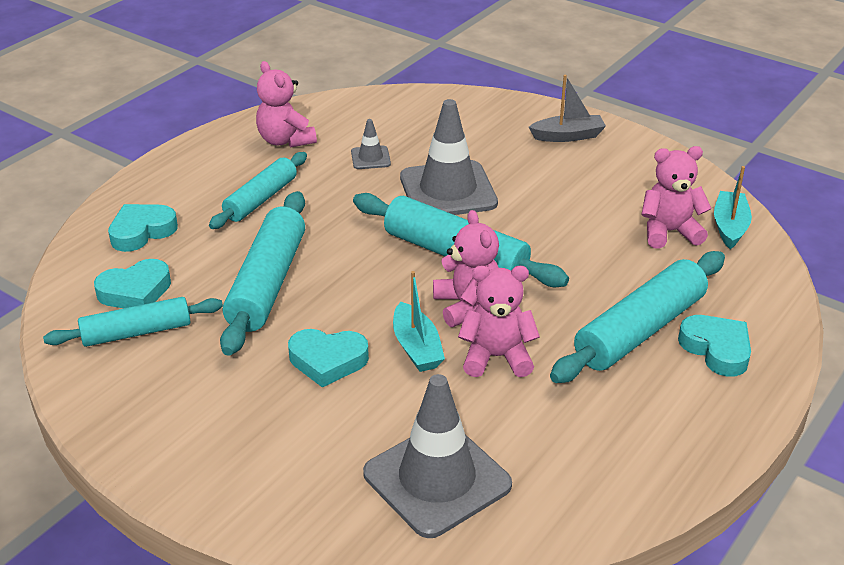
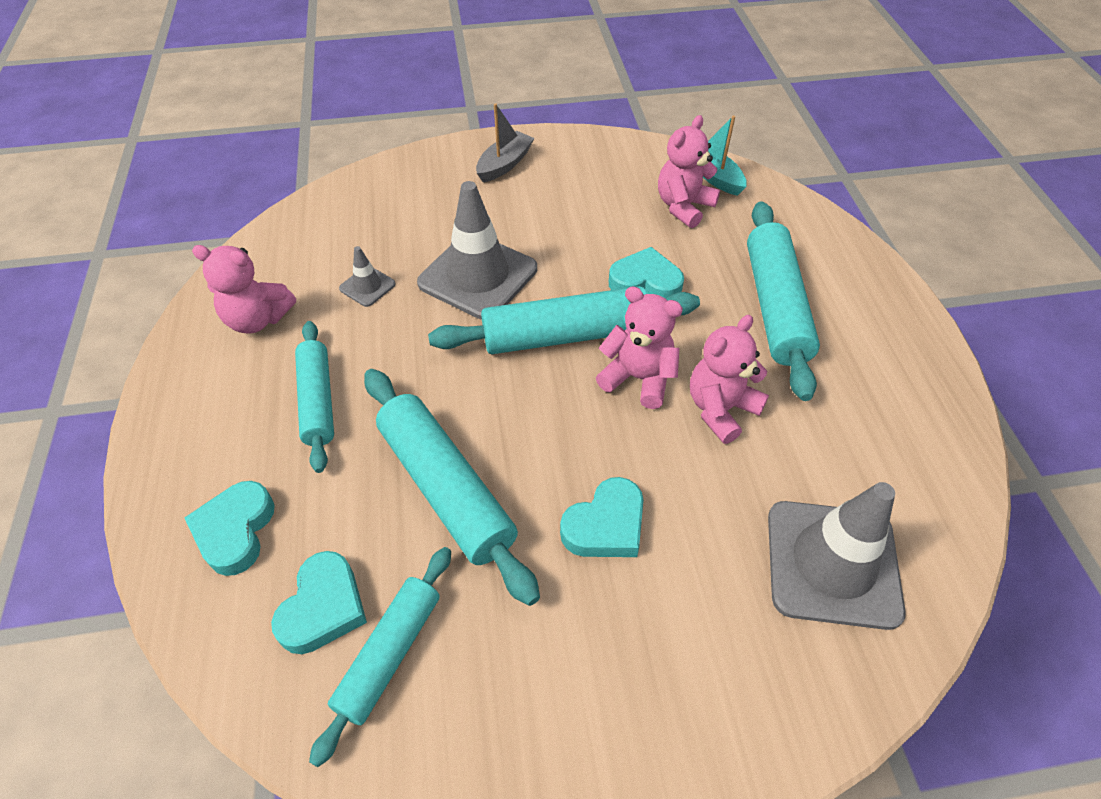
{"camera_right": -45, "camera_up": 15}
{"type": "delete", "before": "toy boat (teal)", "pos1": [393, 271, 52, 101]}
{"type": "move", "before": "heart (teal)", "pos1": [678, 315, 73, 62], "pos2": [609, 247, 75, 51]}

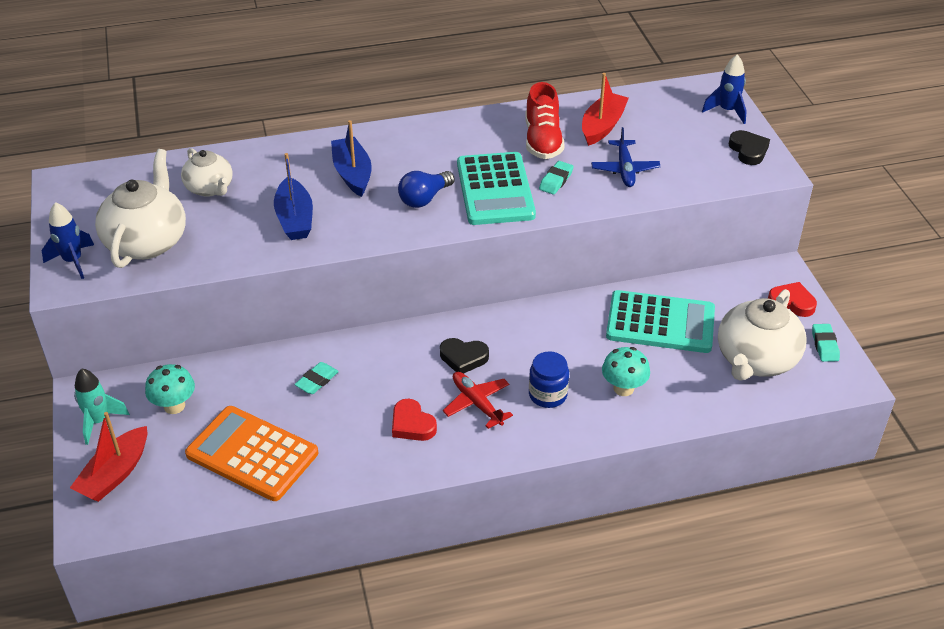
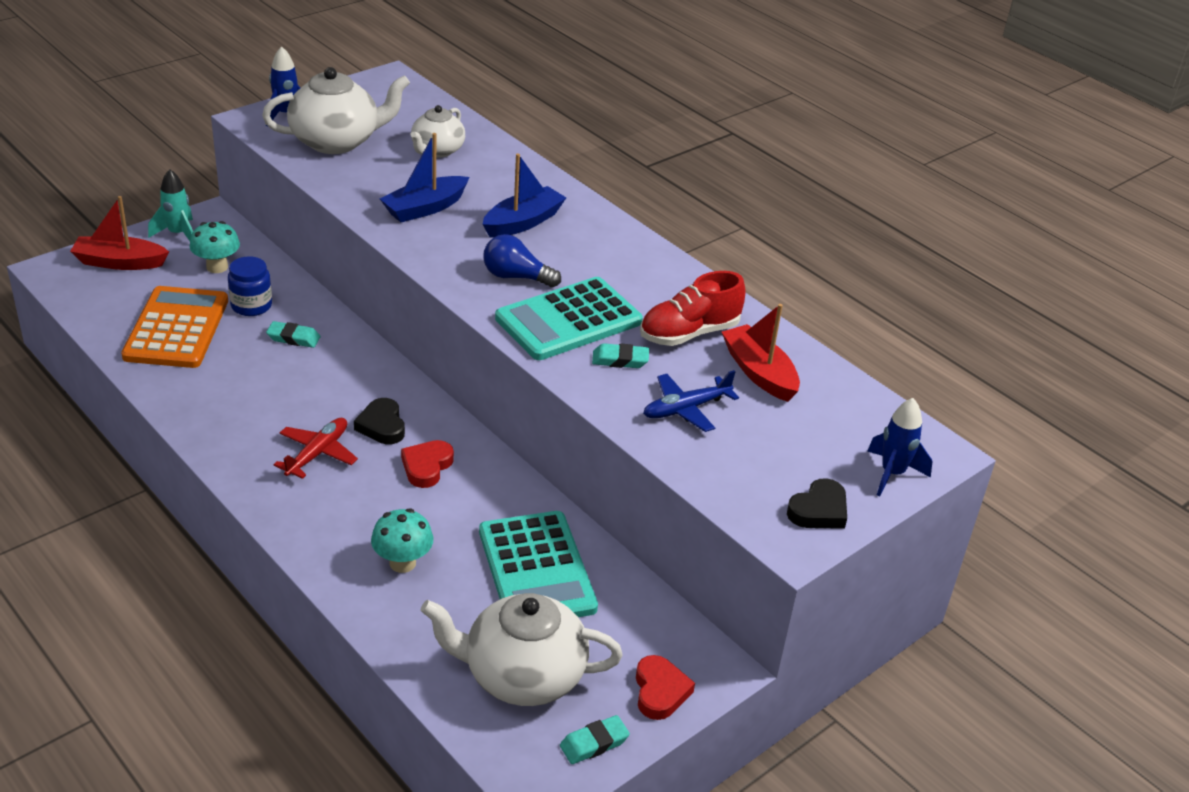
{"camera_right": 60, "camera_up": -5}
{"type": "move", "before": "heart (crimson)", "pos1": [392, 399, 45, 42], "pos2": [401, 440, 53, 48]}
{"type": "move", "before": "jam jar (royal blue)", "pos1": [529, 351, 40, 57], "pos2": [228, 256, 44, 60]}
{"type": "rotate", "before": "toy boat (crimson)", "pos1": [582, 73, 47, 73], "pos2": [722, 304, 78, 98], "turn": -120}

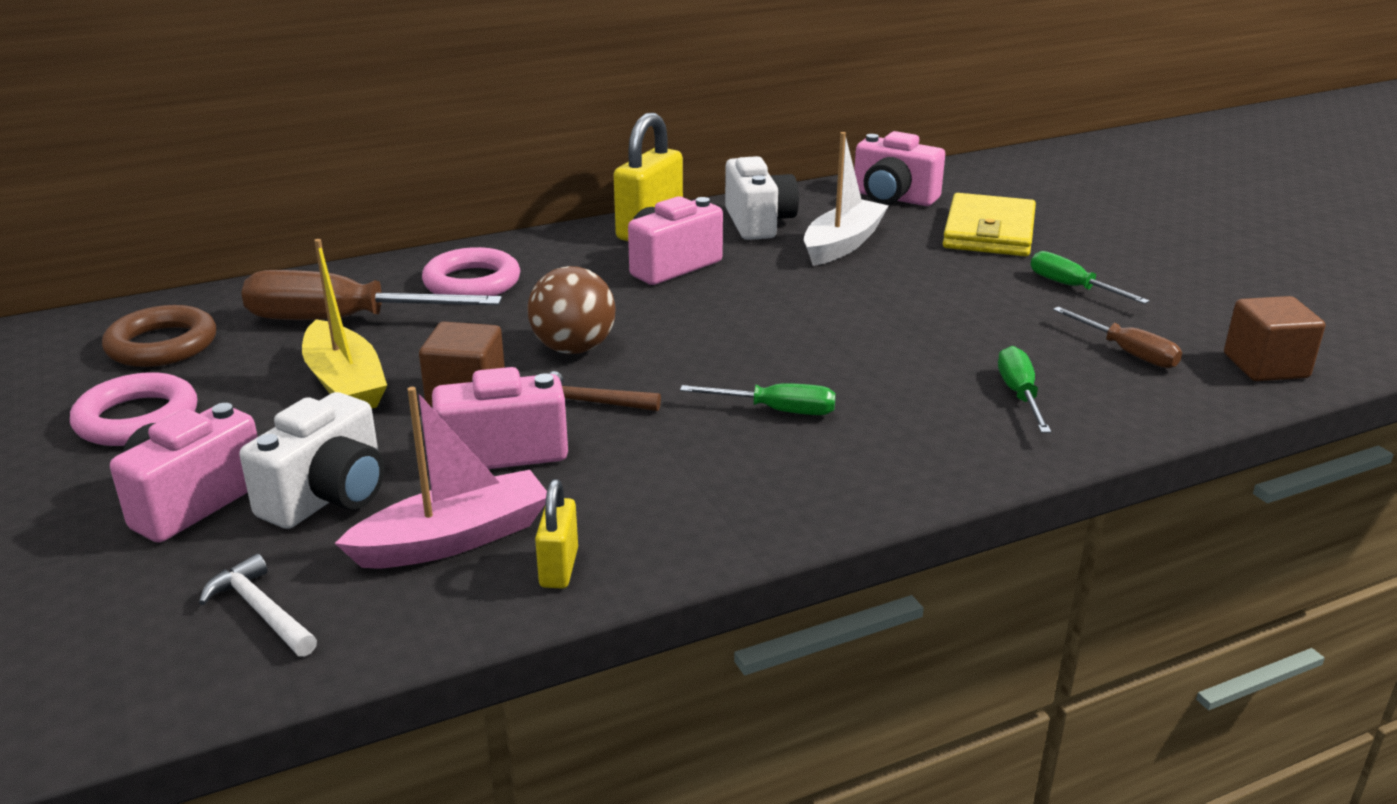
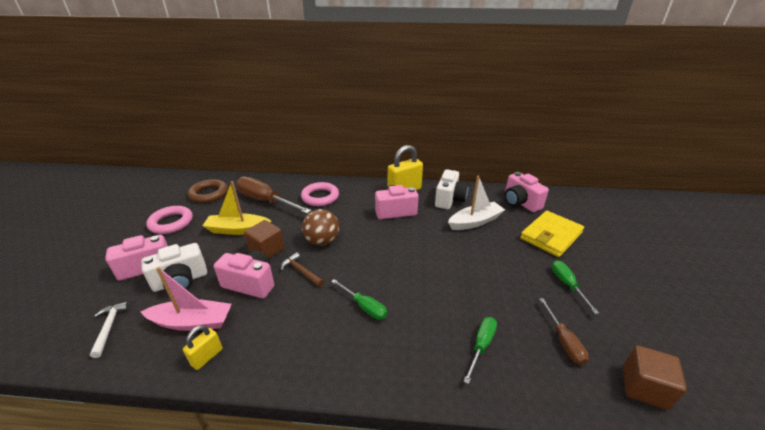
{"camera_right": 30, "camera_up": 5}
{"type": "rotate", "before": "toy boat (yellow)", "pos1": [302, 239, 85, 169], "pos2": [203, 181, 69, 54], "turn": 90}

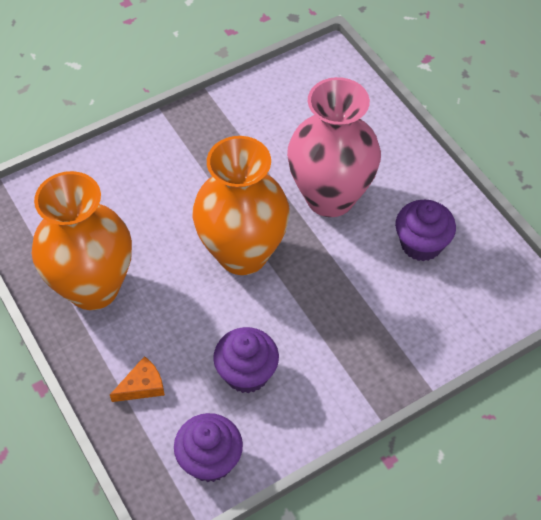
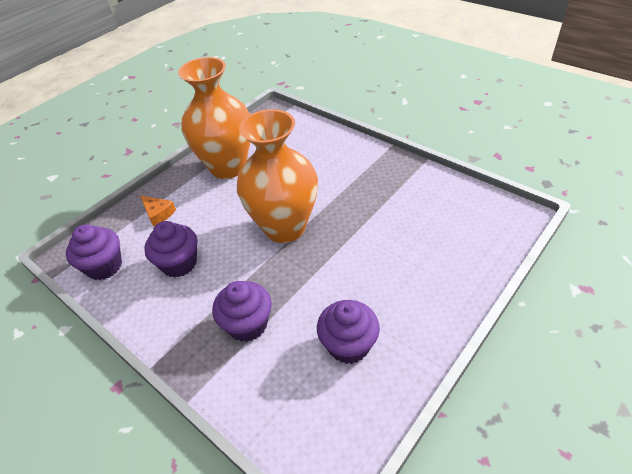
{"camera_right": 75, "camera_up": -10}
{"type": "delete", "before": "flower vase (pink)", "pos1": [287, 77, 94, 140]}
{"type": "insert", "after": "muffin (purple)", "pos2": [212, 281, 60, 61]}

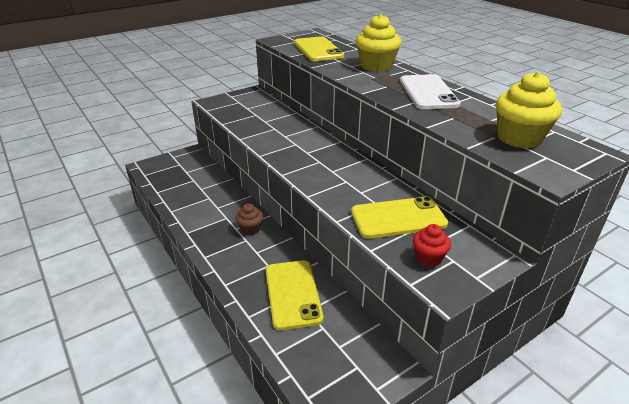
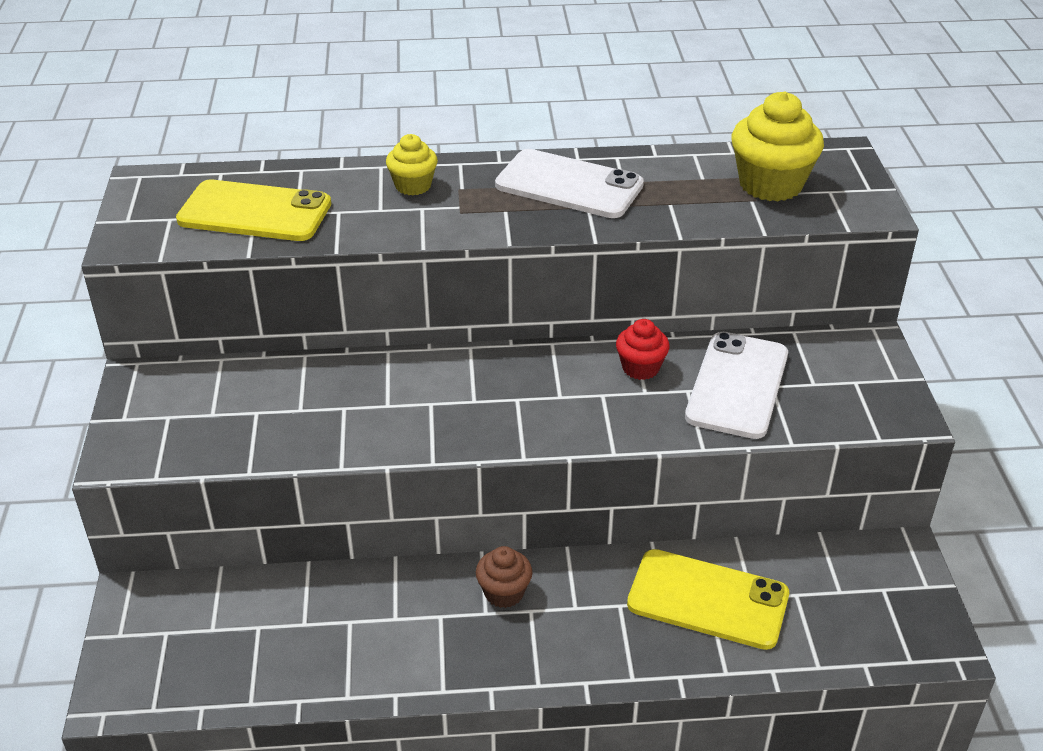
{"camera_right": -60, "camera_up": 5}
{"type": "move", "before": "muffin (crimson)", "pos1": [413, 224, 38, 43], "pos2": [616, 319, 54, 61]}
{"type": "recolor", "before": "phone (yellow)", "after": "phone (pure white)", "pos1": [351, 196, 97, 43], "pos2": [685, 332, 103, 107]}
{"type": "resize", "before": "muffin (yellow)", "pos1": [356, 14, 45, 58], "pos2": [386, 134, 52, 61], "scale": 0.57}

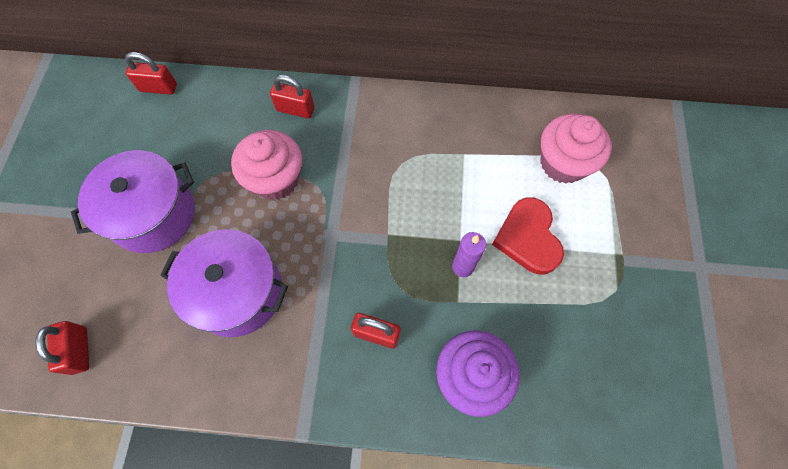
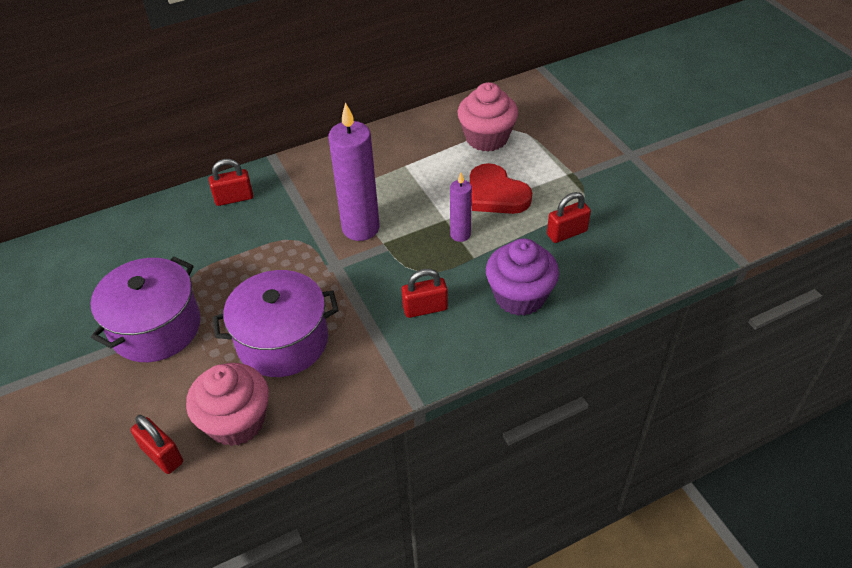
{"camera_right": -30, "camera_up": -20}
{"type": "insert", "after": "candle (purple)", "pos2": [328, 102, 52, 139]}
{"type": "move", "before": "lock (crimson)", "pos1": [125, 52, 52, 43], "pos2": [547, 192, 44, 51]}
{"type": "move", "before": "muffin (pink)", "pos1": [231, 130, 71, 70], "pos2": [186, 363, 83, 83]}

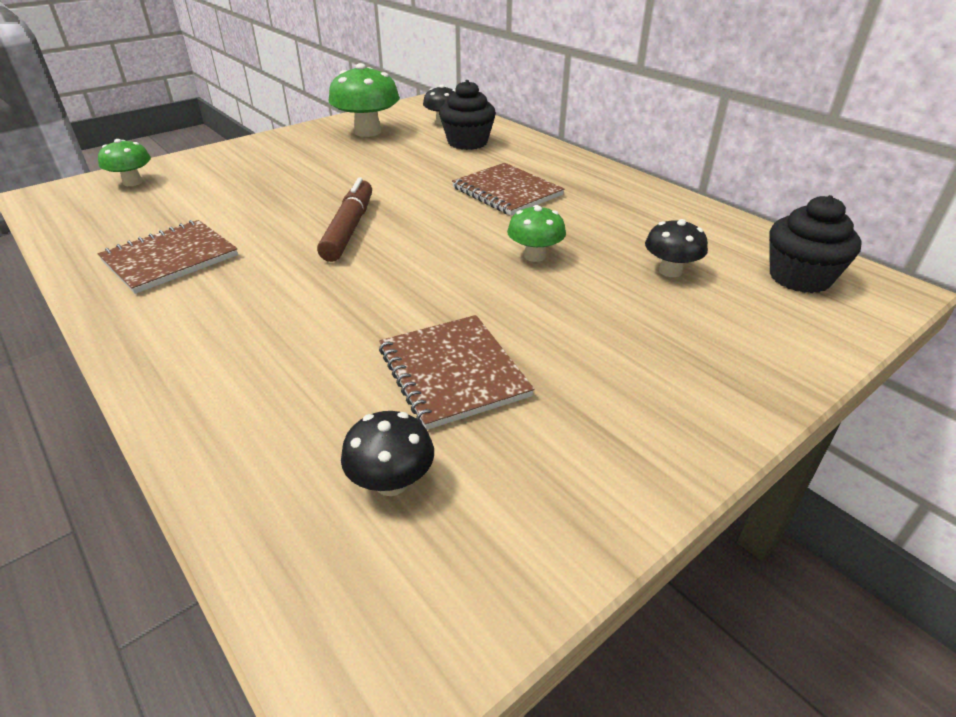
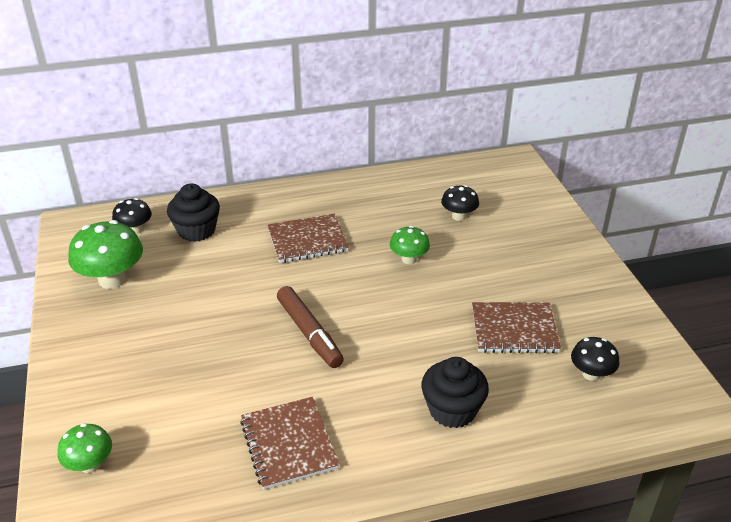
{"camera_right": -65, "camera_up": 0}
{"type": "move", "before": "muffin (black)", "pos1": [769, 195, 93, 98], "pos2": [421, 357, 68, 71]}
{"type": "rotate", "before": "marker pen (russet)", "pos1": [317, 178, 55, 84], "pos2": [277, 286, 67, 82], "turn": -150}

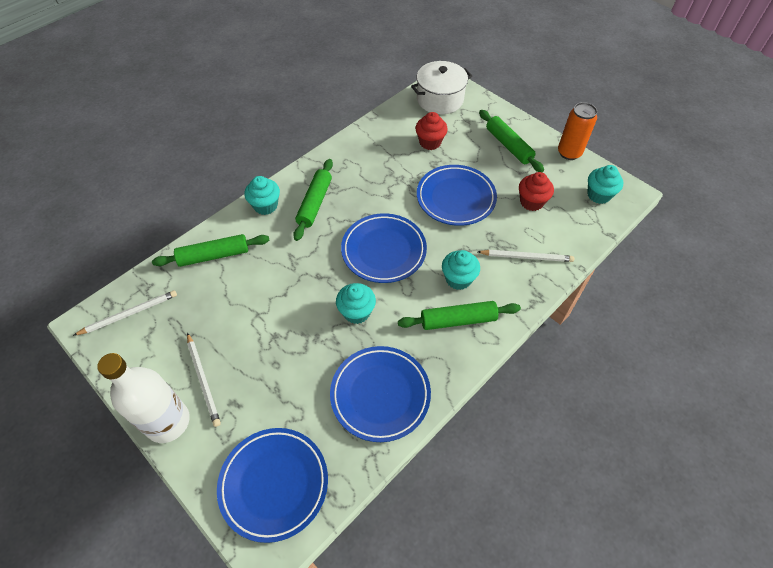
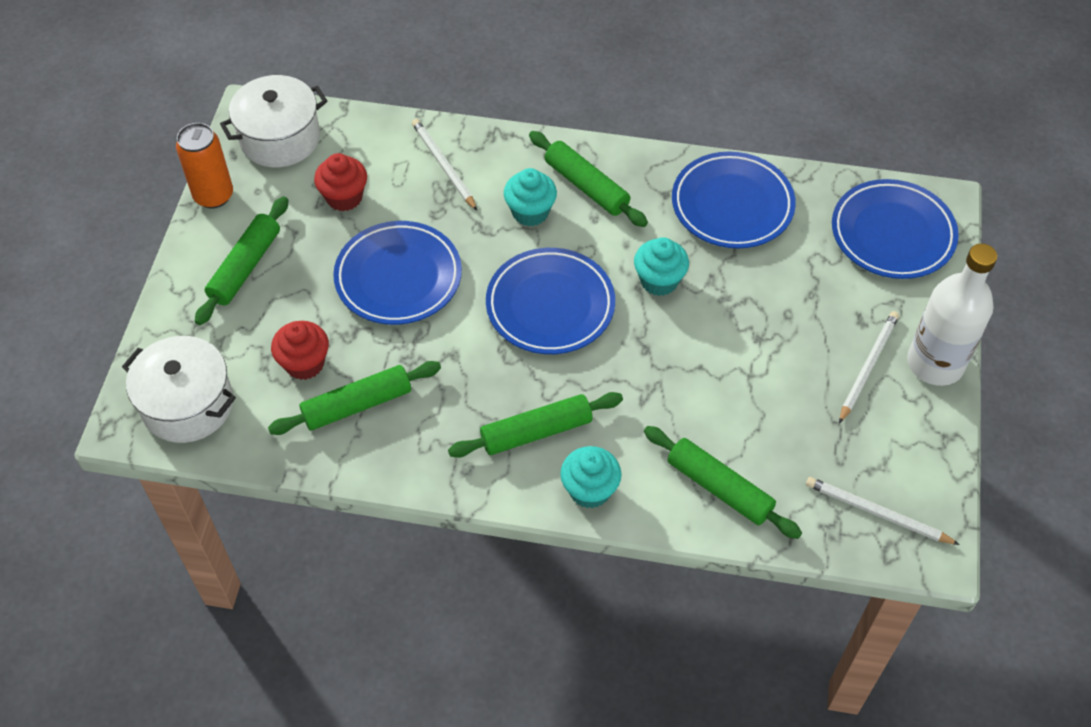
{"camera_right": -125, "camera_up": 0}
{"type": "insert", "after": "pastry roller (leaf-green)", "pos2": [268, 361, 173, 74]}
{"type": "replace", "before": "muffin (teal)", "after": "pot (pure white)", "pos1": [587, 165, 36, 39], "pos2": [220, 75, 107, 92]}

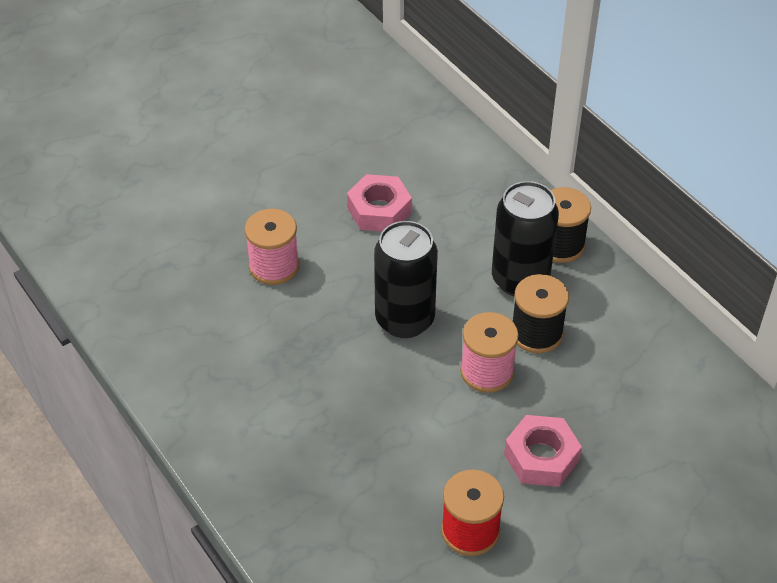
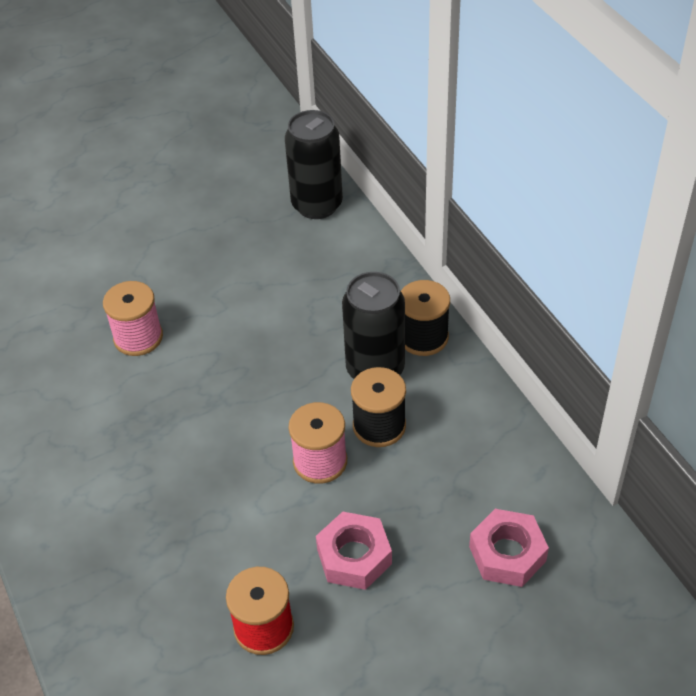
{"camera_right": 10, "camera_up": 0}
{"type": "move", "before": "hex nut (pink)", "pos1": [347, 174, 65, 57], "pos2": [469, 509, 80, 78]}
{"type": "move", "before": "soda can (black)", "pos1": [374, 221, 64, 117], "pos2": [285, 110, 58, 109]}

